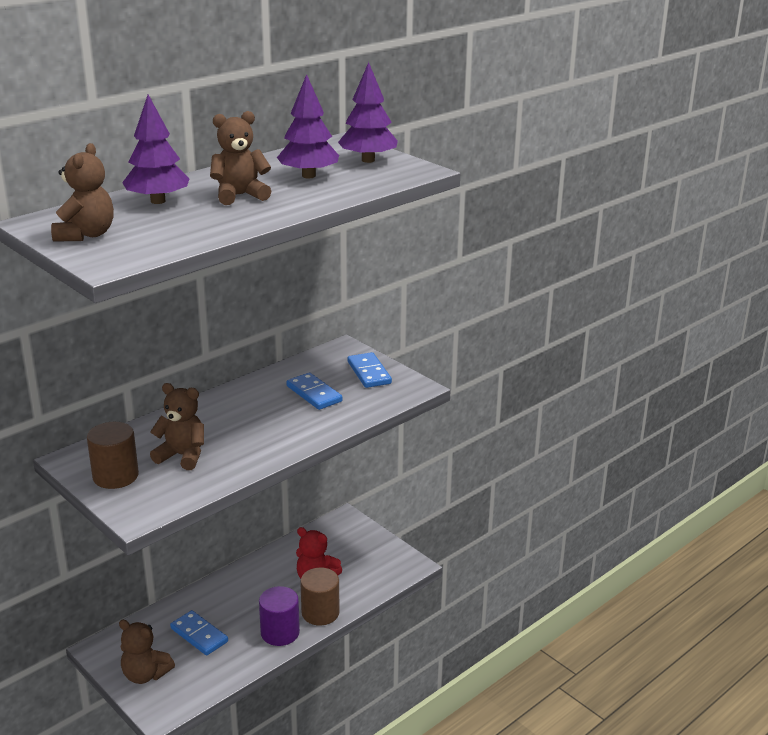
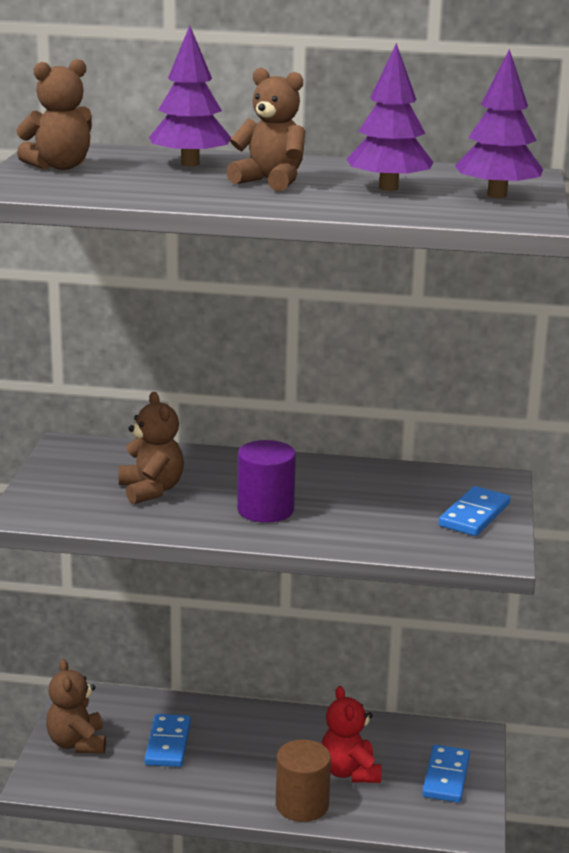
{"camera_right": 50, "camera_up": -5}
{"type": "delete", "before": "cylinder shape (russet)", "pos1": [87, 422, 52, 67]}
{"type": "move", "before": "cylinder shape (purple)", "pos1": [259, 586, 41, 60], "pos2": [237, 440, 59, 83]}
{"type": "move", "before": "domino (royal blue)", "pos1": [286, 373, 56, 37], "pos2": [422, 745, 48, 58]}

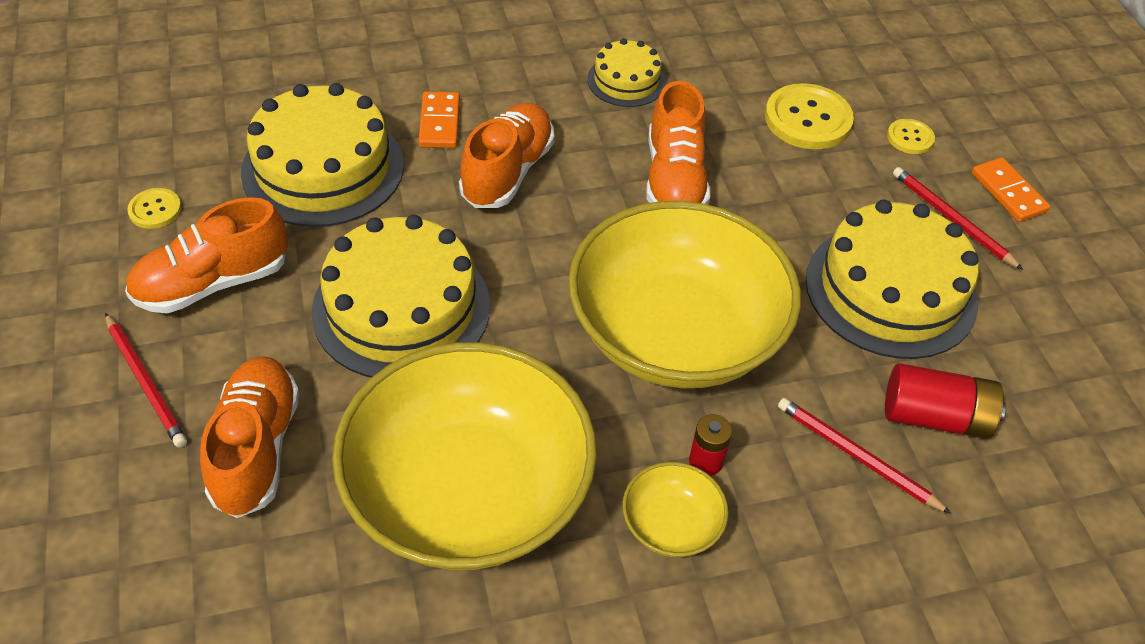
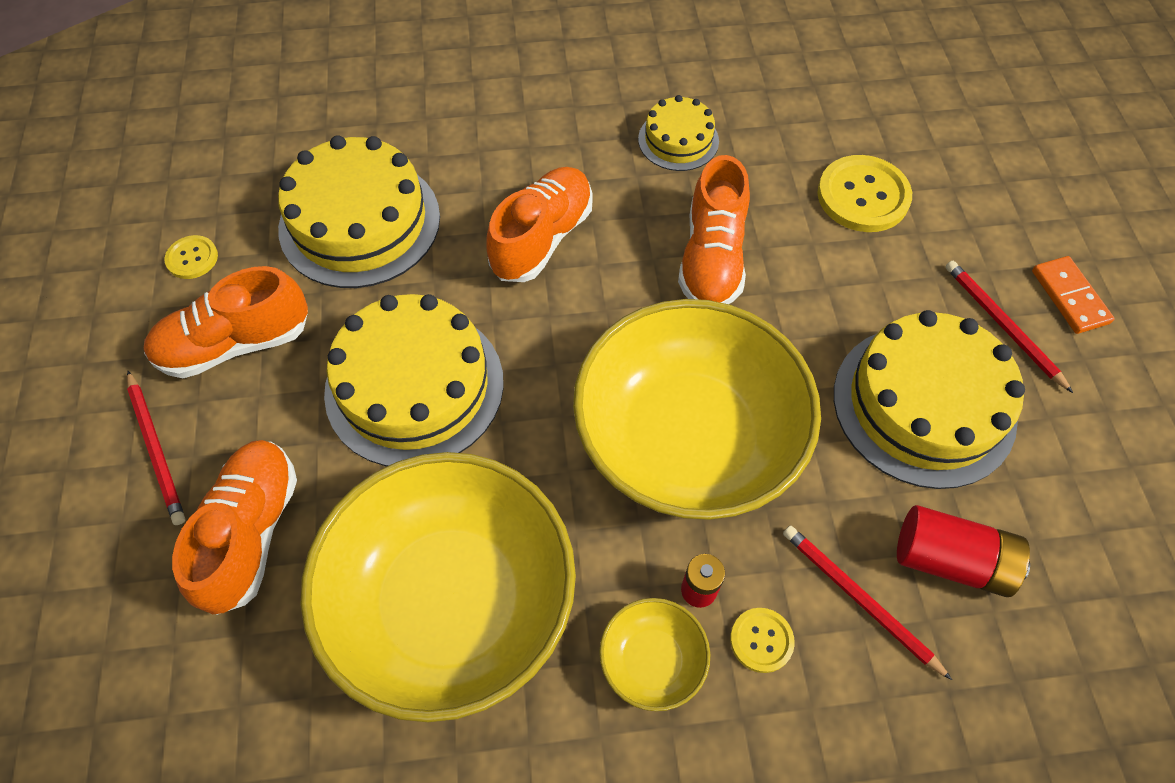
{"camera_right": 10, "camera_up": 10}
{"type": "delete", "before": "domino (orange-coloured)", "pos1": [418, 92, 42, 56]}
{"type": "move", "before": "sewing button (yellow)", "pos1": [887, 119, 48, 35], "pos2": [730, 608, 65, 65]}

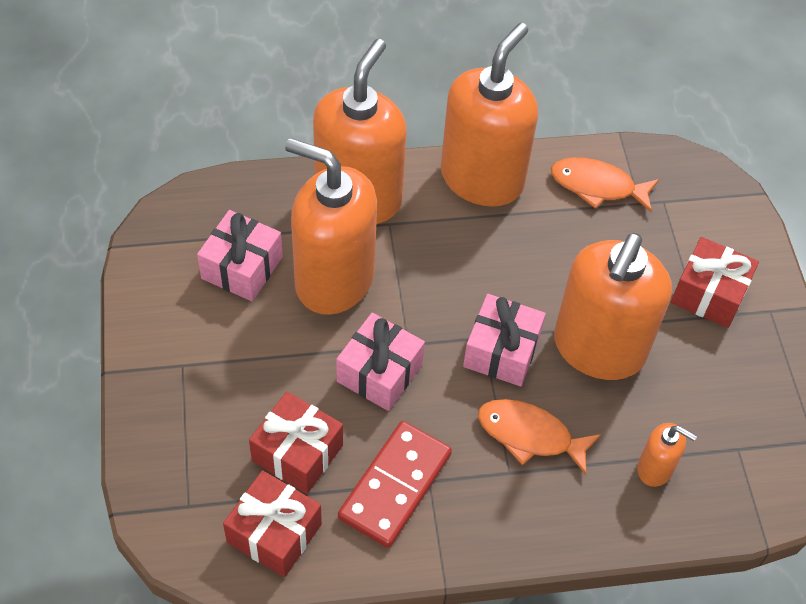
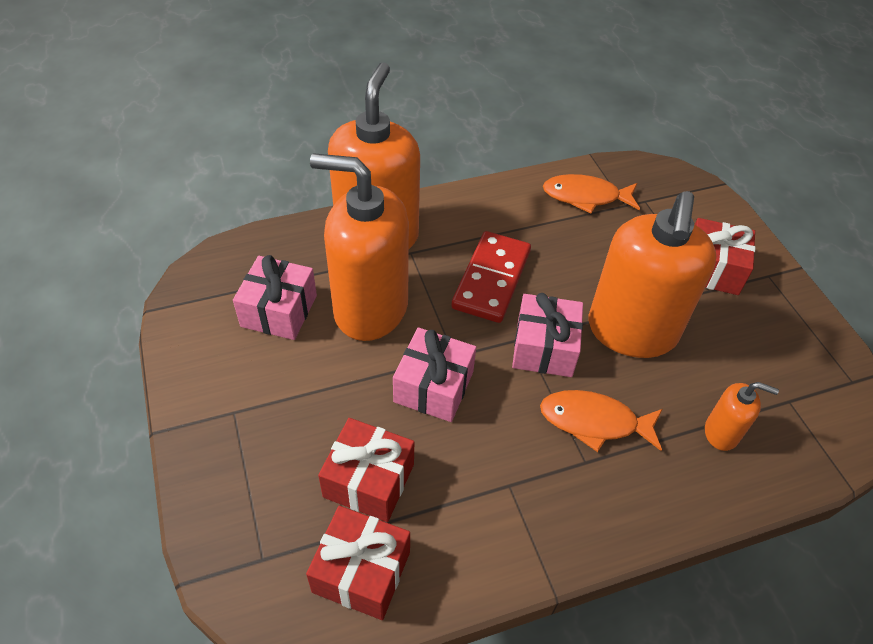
{"camera_right": -10, "camera_up": -5}
{"type": "delete", "before": "soap pump (orange-coloured)", "pos1": [441, 23, 97, 184]}
{"type": "move", "before": "domino (crimson)", "pos1": [338, 421, 114, 127], "pos2": [451, 231, 80, 92]}

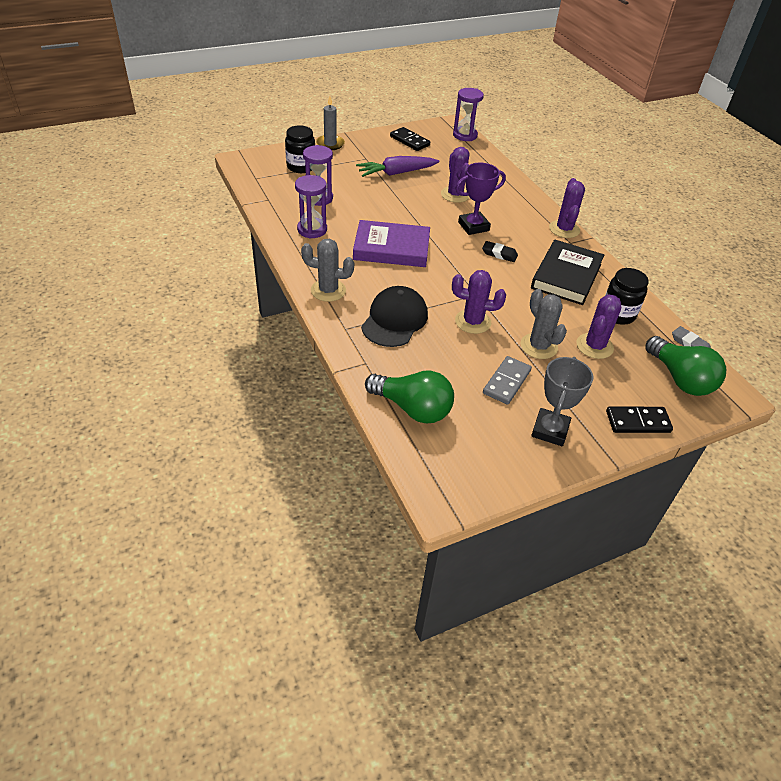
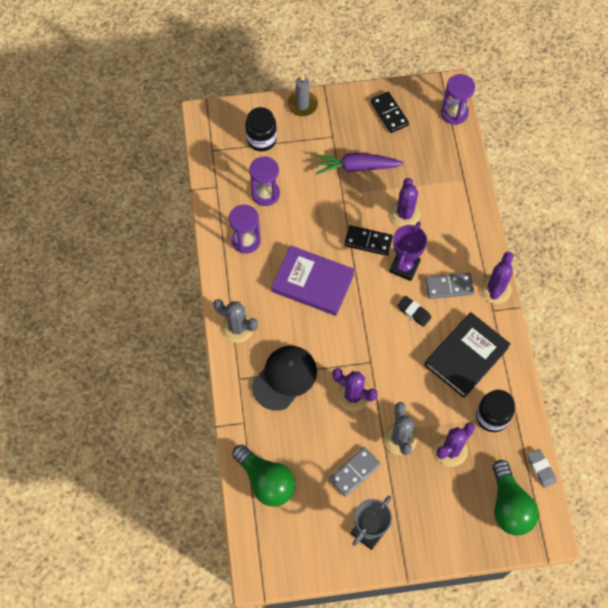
{"camera_right": 20, "camera_up": 20}
{"type": "insert", "after": "domino (gray)", "pos2": [425, 273, 49, 26]}
{"type": "move", "before": "domino (black)", "pos1": [606, 406, 67, 27], "pos2": [344, 225, 49, 31]}
{"type": "rotate", "before": "prize cup (purple)", "pos1": [455, 163, 51, 72], "pos2": [389, 222, 38, 59], "turn": -60}

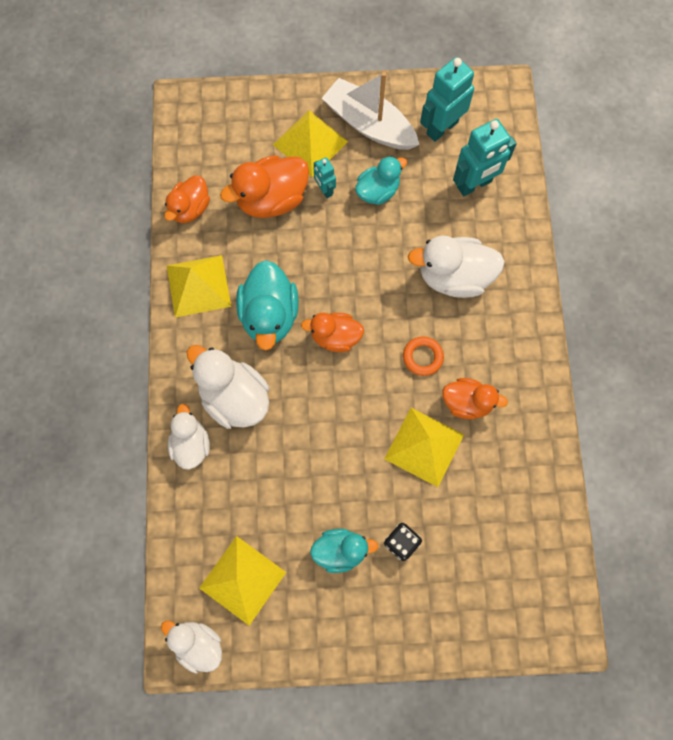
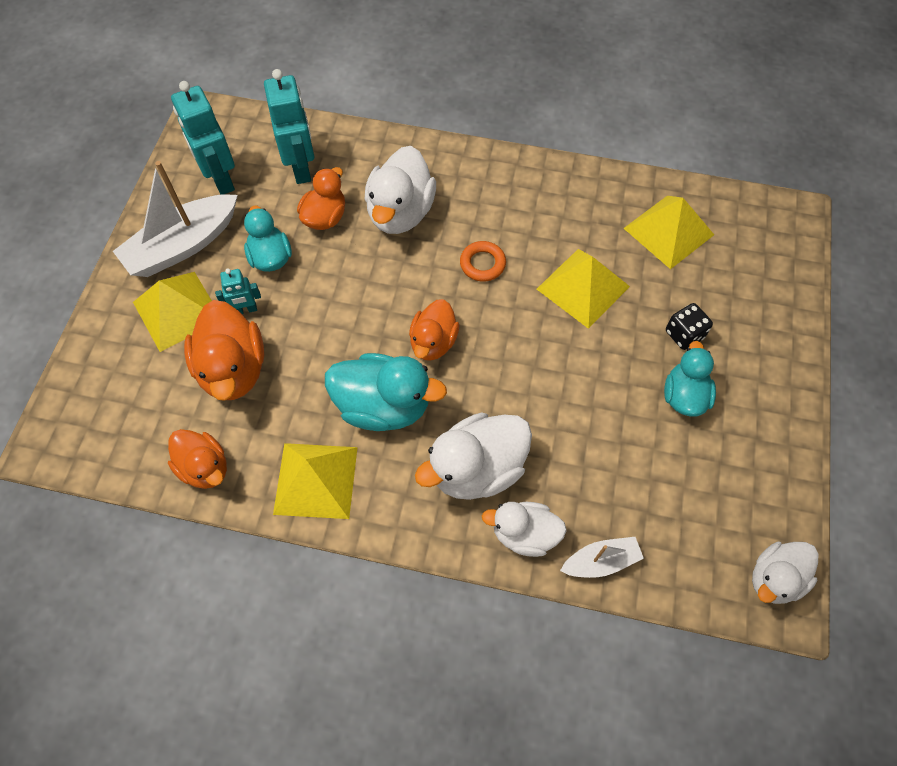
{"camera_right": -75, "camera_up": -10}
{"type": "insert", "after": "toy boat (pure white)", "pos2": [560, 537, 84, 41]}
{"type": "move", "before": "solid pyramid (yellow)", "pos1": [199, 536, 87, 89], "pos2": [623, 196, 91, 73]}
{"type": "move", "before": "duck (orange-coloured)", "pos1": [442, 378, 66, 41], "pos2": [297, 167, 48, 63]}

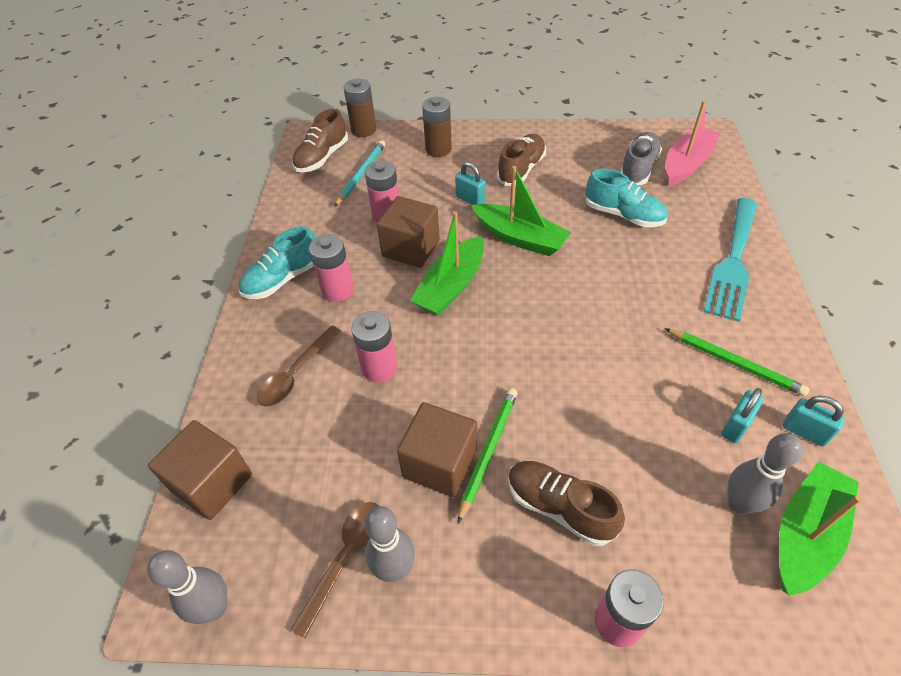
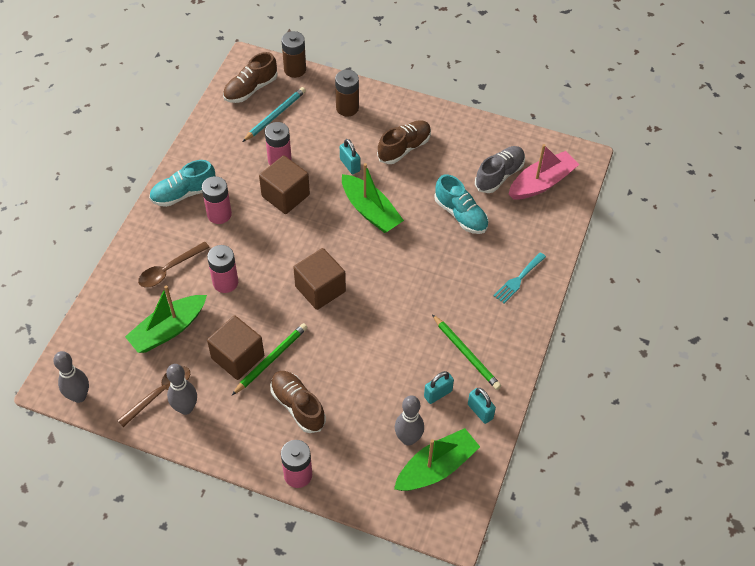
{"camera_right": 15, "camera_up": 5}
{"type": "move", "before": "cube (russet)", "pos1": [148, 420, 104, 100], "pos2": [293, 248, 53, 62]}
{"type": "move", "before": "toy boat (leaf-green)", "pos1": [410, 211, 74, 105], "pos2": [125, 285, 82, 68]}
{"type": "resize", "before": "dinner fork (teal)", "pos1": [703, 198, 54, 124], "pos2": [493, 252, 53, 51], "scale": 0.52}

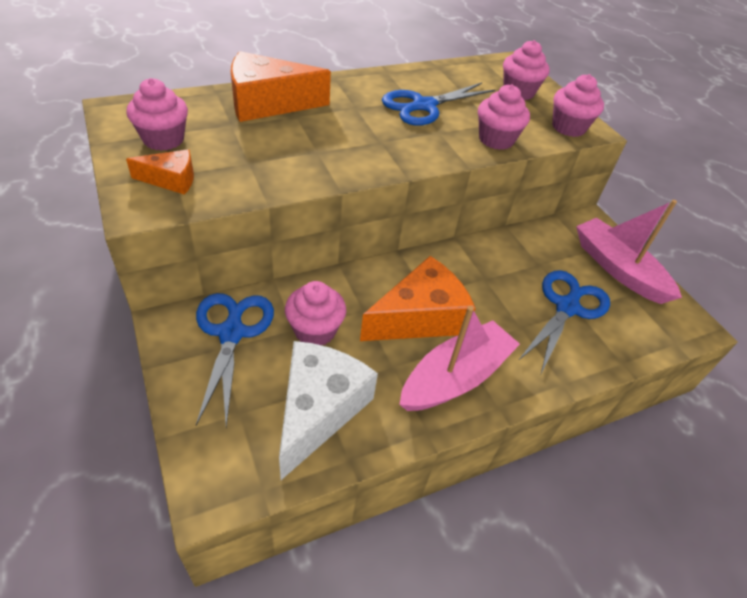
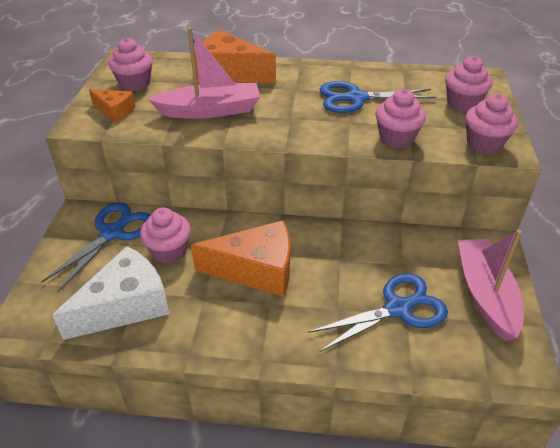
{"camera_right": 35, "camera_up": -5}
{"type": "move", "before": "toy boat (pink)", "pos1": [399, 306, 121, 105], "pos2": [148, 27, 112, 92]}

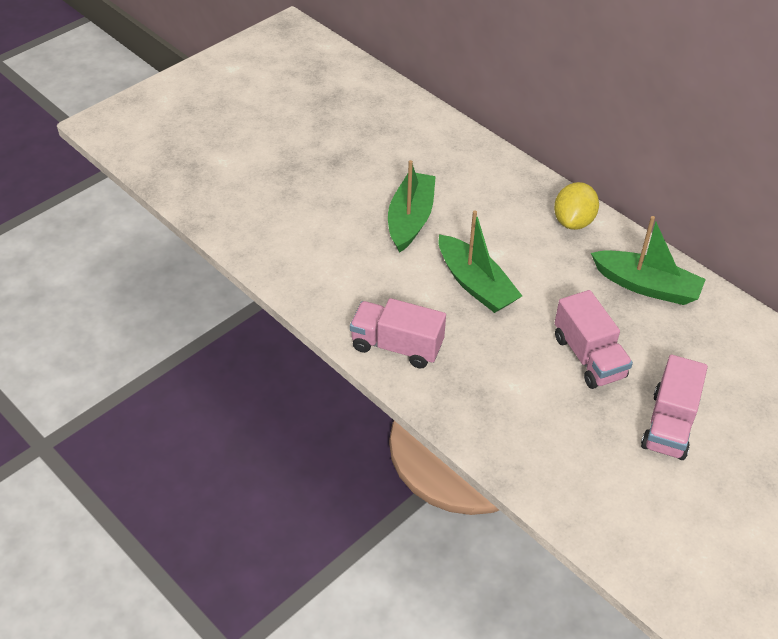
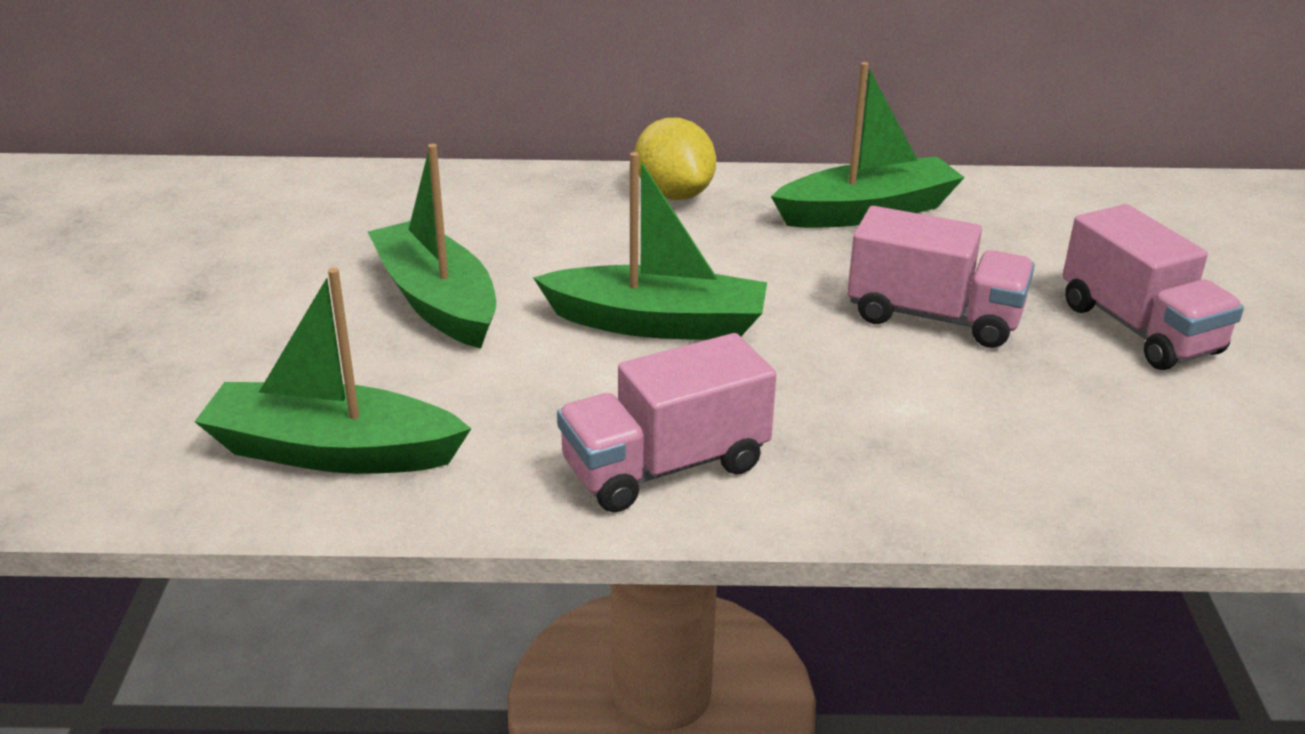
{"camera_right": -45, "camera_up": -15}
{"type": "insert", "after": "toy boat (leaf-green)", "pos2": [194, 268, 277, 206]}

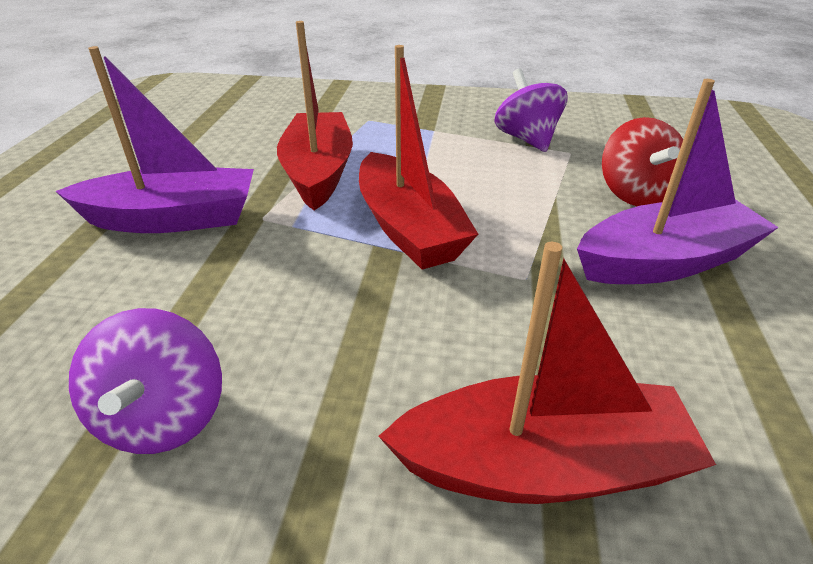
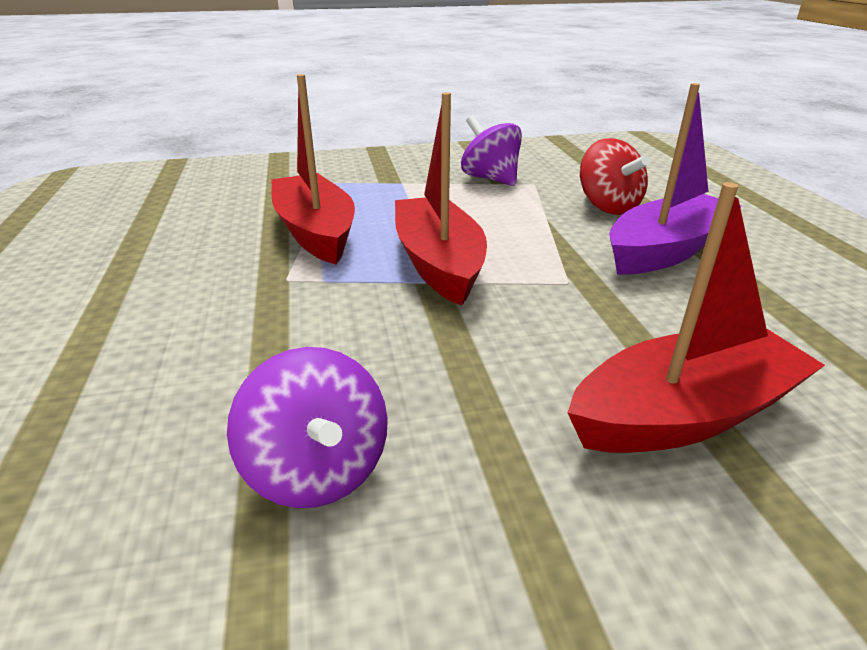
{"camera_right": -20, "camera_up": -5}
{"type": "delete", "before": "toy boat (purple)", "pos1": [56, 46, 198, 187]}
{"type": "rotate", "before": "toy boat (crimson)", "pos1": [359, 45, 119, 225], "pos2": [395, 92, 92, 214], "turn": -150}

